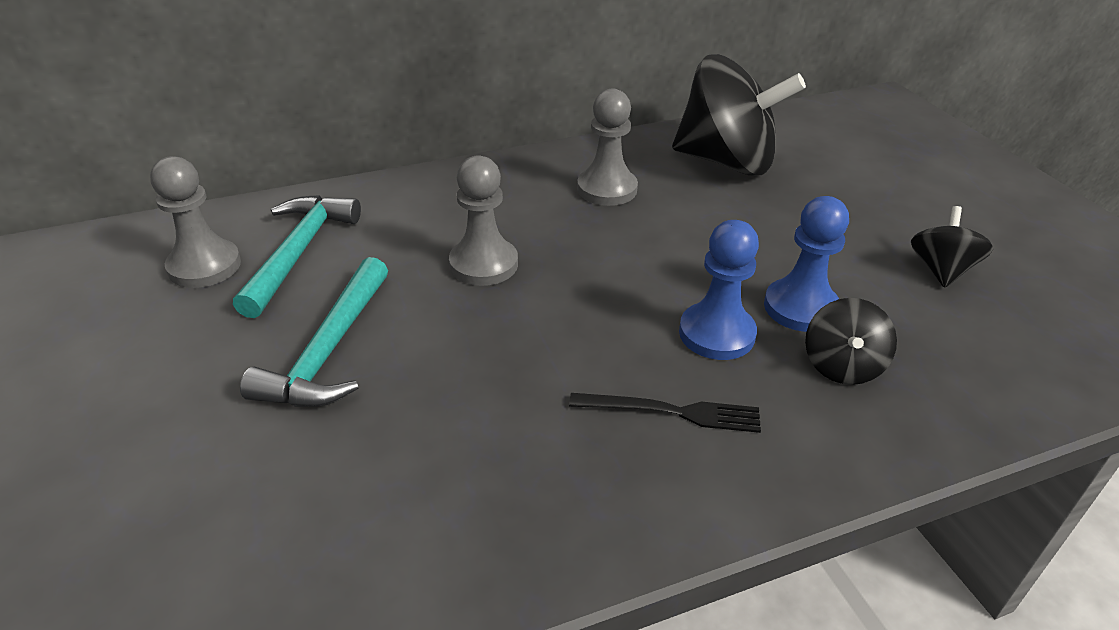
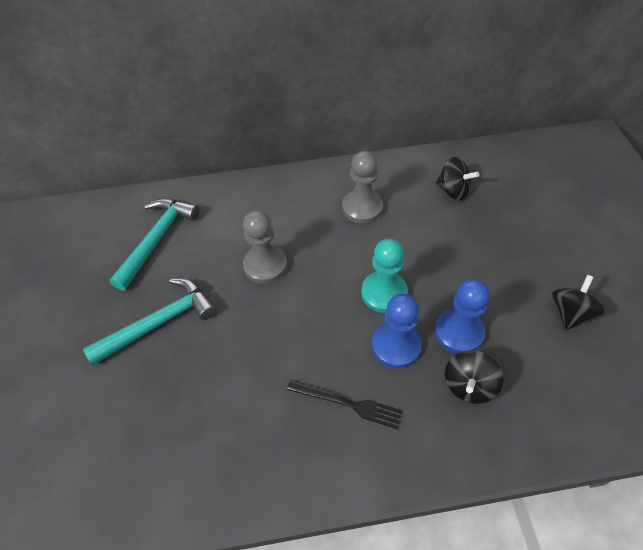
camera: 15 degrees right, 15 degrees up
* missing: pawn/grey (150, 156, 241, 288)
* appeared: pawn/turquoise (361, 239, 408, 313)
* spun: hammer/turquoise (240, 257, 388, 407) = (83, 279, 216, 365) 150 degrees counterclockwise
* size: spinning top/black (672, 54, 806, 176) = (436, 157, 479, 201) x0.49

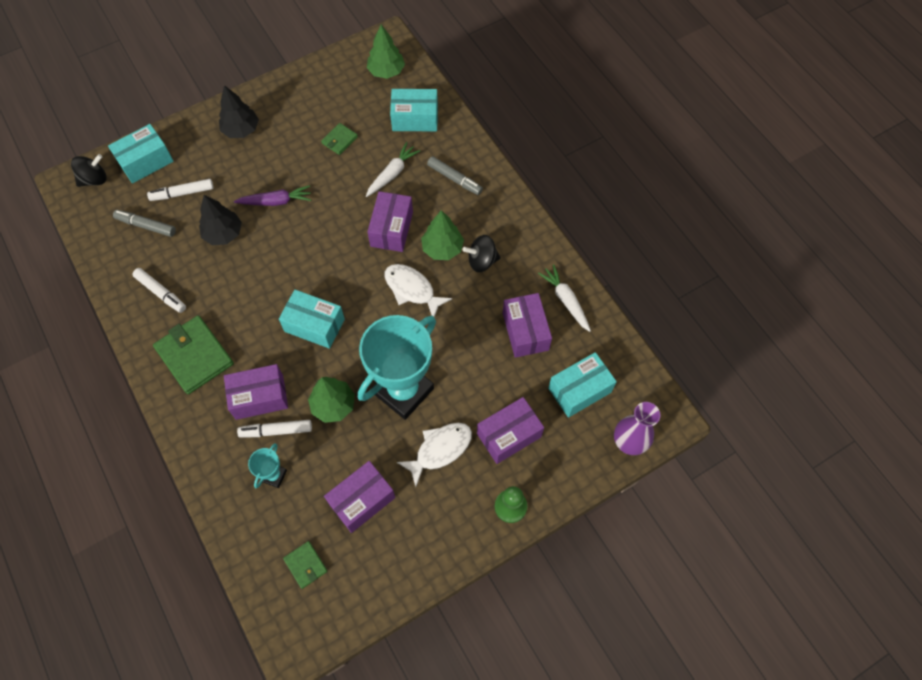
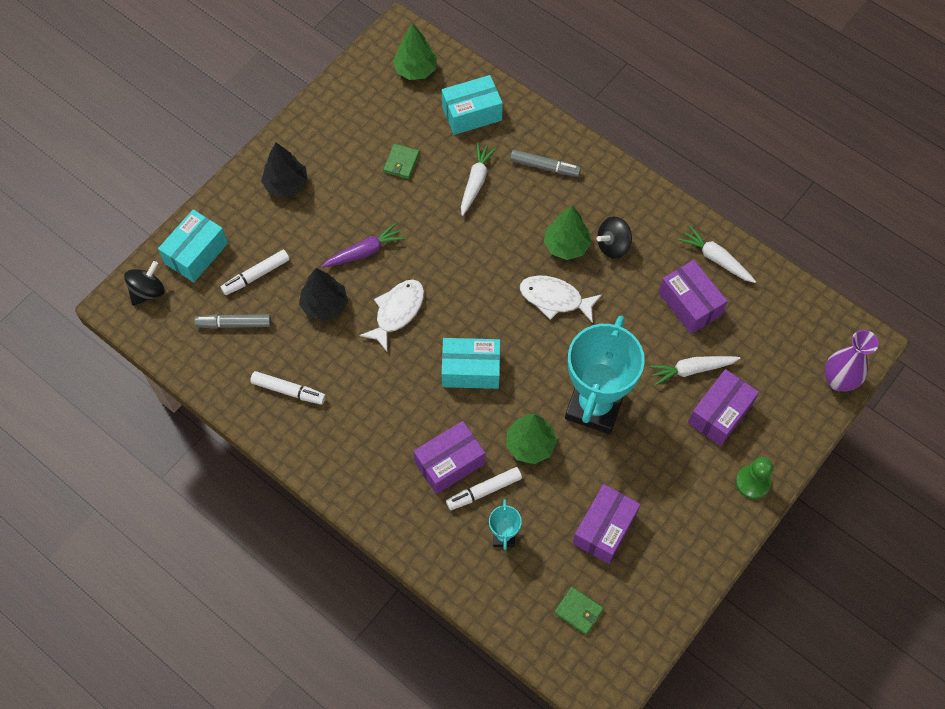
camera: 20 degrees left, 0 degrees up
* missing: wallet/green (153, 315, 234, 394)
* missing: box/purple (367, 191, 413, 252)
* missing: box/turquoise (548, 352, 617, 418)
* appeared: carrot/white (649, 356, 740, 386)
* relocated: fish/white (397, 423, 472, 487) to (360, 279, 424, 351)

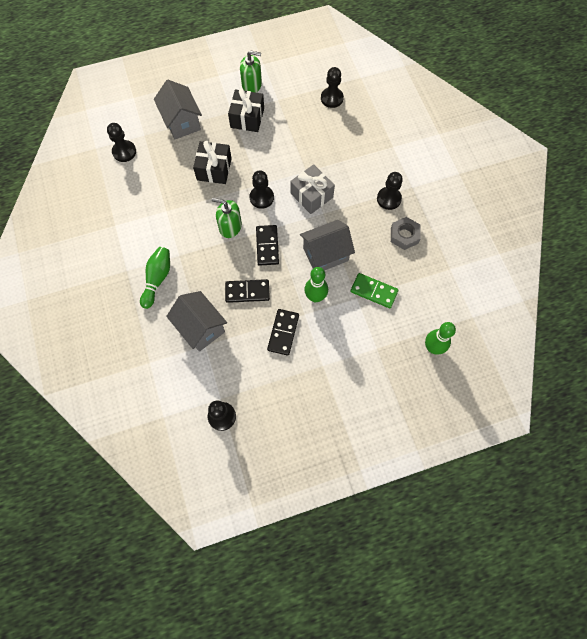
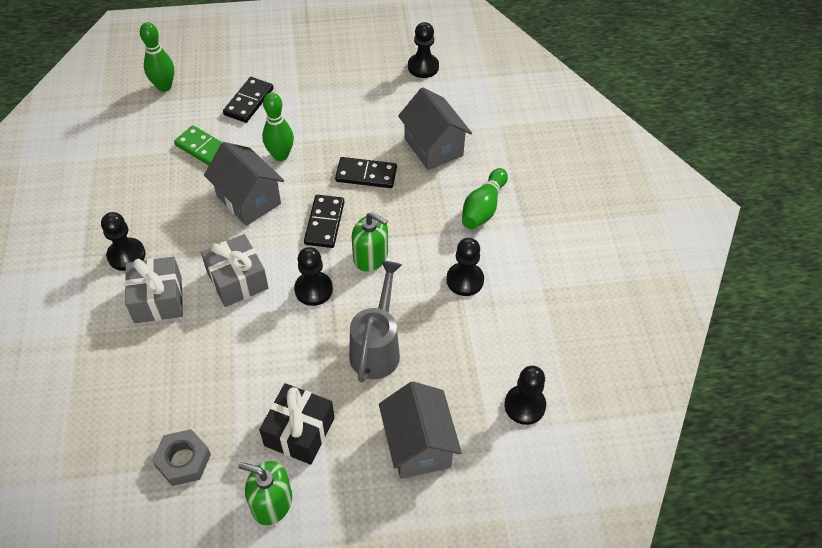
camera: 170 degrees left, 15 degrees down
* appeared: gift/grey (125, 257, 183, 323)
* relocated: domino/black (267, 309, 299, 356) to (223, 77, 273, 123)
* relocated: pawn/black (321, 67, 344, 108) to (446, 238, 484, 296)
* relocated: nut/grey (391, 217, 421, 250) to (152, 429, 211, 486)
* exchanged: gift/black (193, 141, 232, 184) to watering can/grey (349, 261, 402, 382)
* spun: house/grey (300, 220, 355, 270) = (204, 142, 284, 226) 60 degrees clockwise

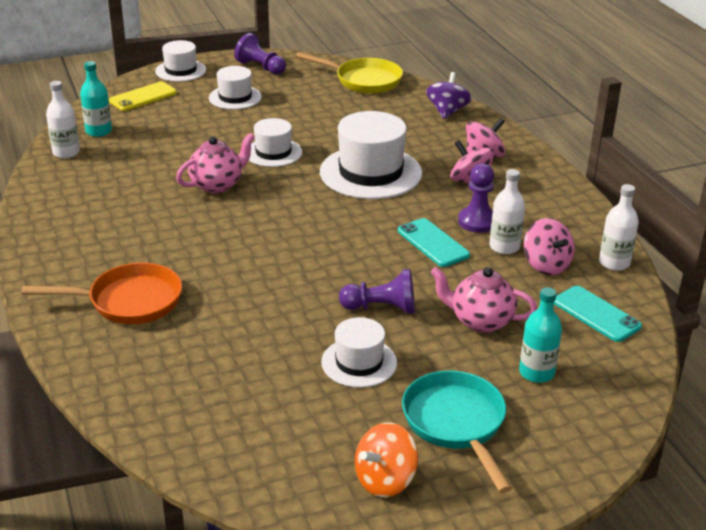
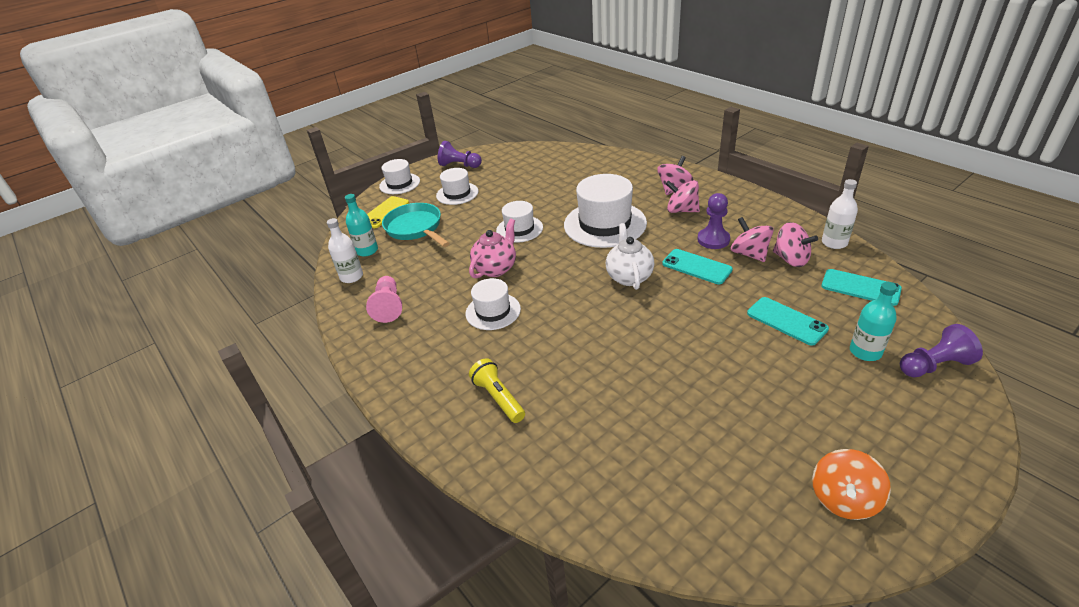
camera: 15 degrees left, 5 degrees up
* missing: pan/yellow (296, 52, 403, 94)
* missing: spinning top/purple (426, 72, 472, 119)
* appeared: pawn/pink (366, 276, 402, 323)
* appeared: teapot/white (606, 223, 654, 290)
* relocated: hat/white (321, 317, 397, 388) to (466, 278, 521, 330)
* relocated: pawn/purple (339, 269, 415, 314) to (900, 324, 983, 377)
* relocated: pan/turquoise (402, 371, 512, 493) to (382, 203, 450, 247)
* exchanged: pan/orange (21, 263, 182, 324) to flashlight/yellow (469, 358, 525, 423)
* exchanged: teapot/pink (430, 267, 537, 333) to phone/turquoise (747, 297, 829, 346)
* exchanged: bottle/white (489, 169, 525, 254) to spinning top/pink (731, 217, 774, 262)

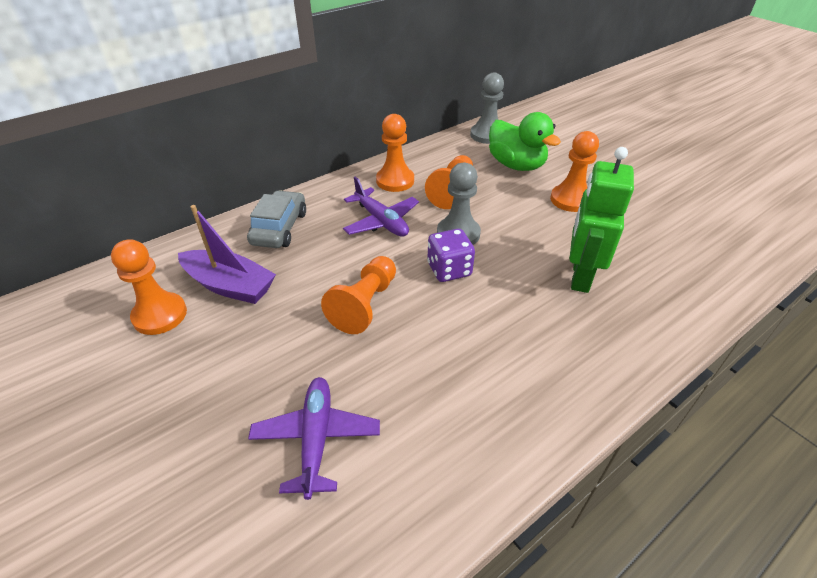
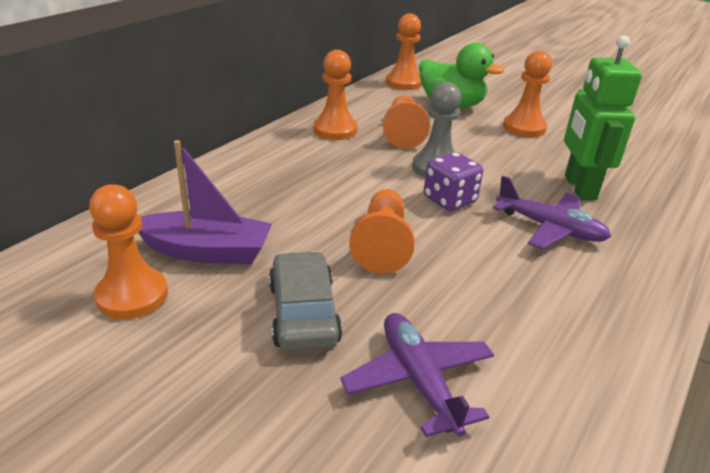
camera: 20 degrees left, 10 degrees down
* relocated: car/grey (247, 190, 306, 248) to (269, 251, 342, 351)
* relocated: plane/purple (343, 176, 419, 237) to (493, 175, 611, 249)
* colour: pawn/grey (470, 72, 504, 144) to pawn/orange (386, 13, 422, 90)

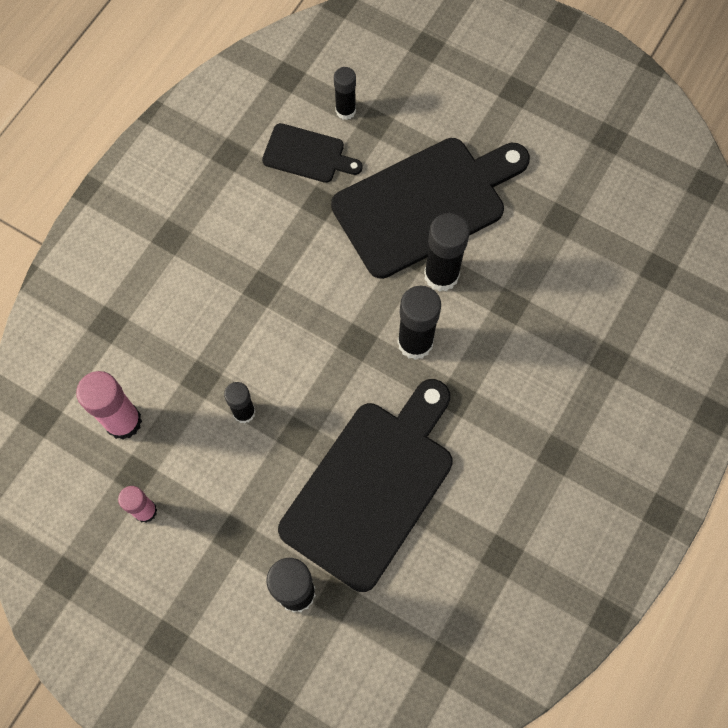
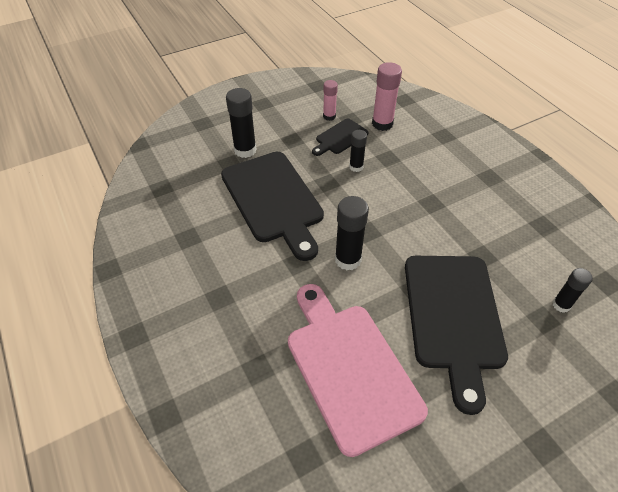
camera: 120 degrees right, 20 degrees down
* missing: glue stick/black (424, 213, 470, 292)
* appeared: cutting board/pink (288, 284, 428, 457)
* relocated: cutting board/black (262, 123, 363, 183) to (312, 119, 369, 156)

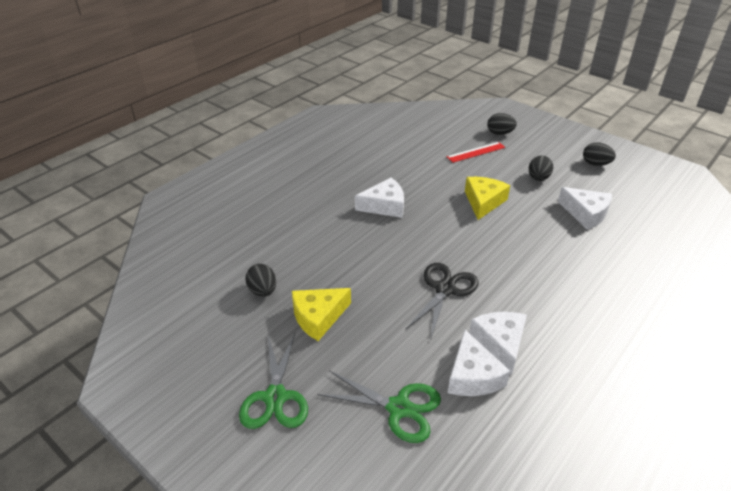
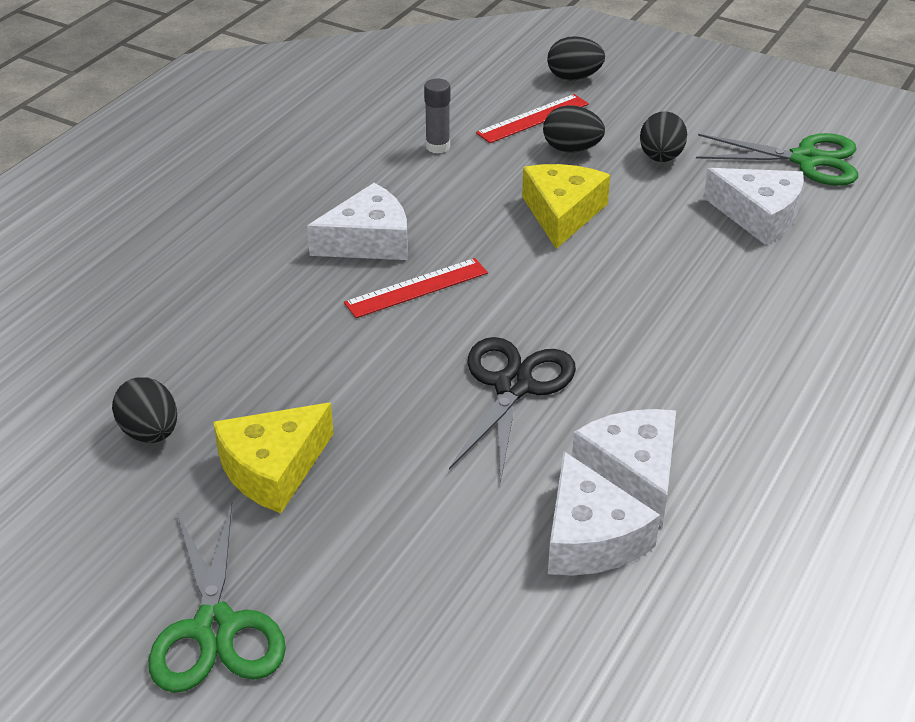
camera: 10 degrees left, 0 degrees up
* appeared: ruler/red (344, 258, 488, 318)
* appeared: glue stick/grey (424, 78, 450, 154)
* relocated: scissors/green (317, 370, 441, 443) to (696, 133, 858, 186)
* relocated: egg/black (583, 142, 616, 166) to (543, 105, 605, 153)

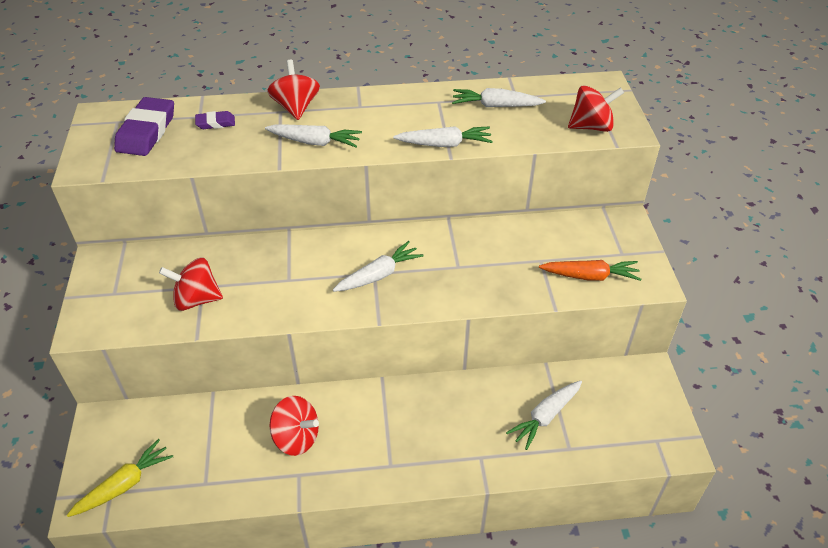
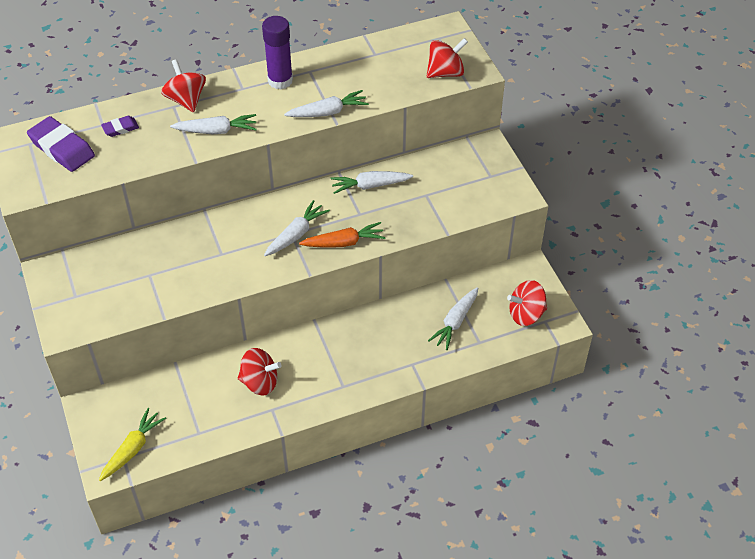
camera: 15 degrees left, 5 degrees up
* appeared: glue stick/purple (262, 16, 293, 89)
* relocated: spinning top/red (159, 258, 223, 311) to (507, 280, 547, 326)
* relocated: carrot/white (452, 88, 546, 107) to (330, 171, 413, 194)
* relocated: carrot/orange (539, 260, 641, 281) to (299, 222, 386, 248)
* spun: eraser/purple (114, 97, 174, 156) = (27, 116, 95, 172) 45 degrees counterclockwise

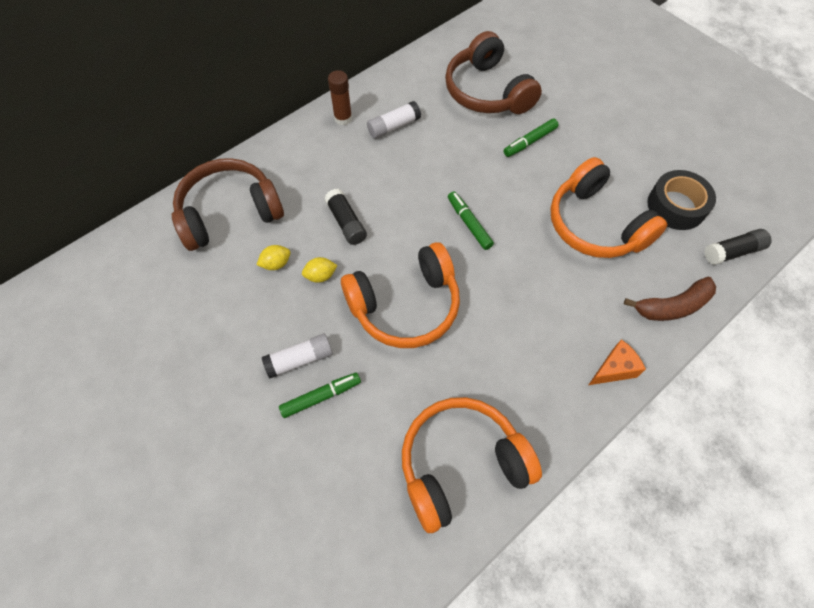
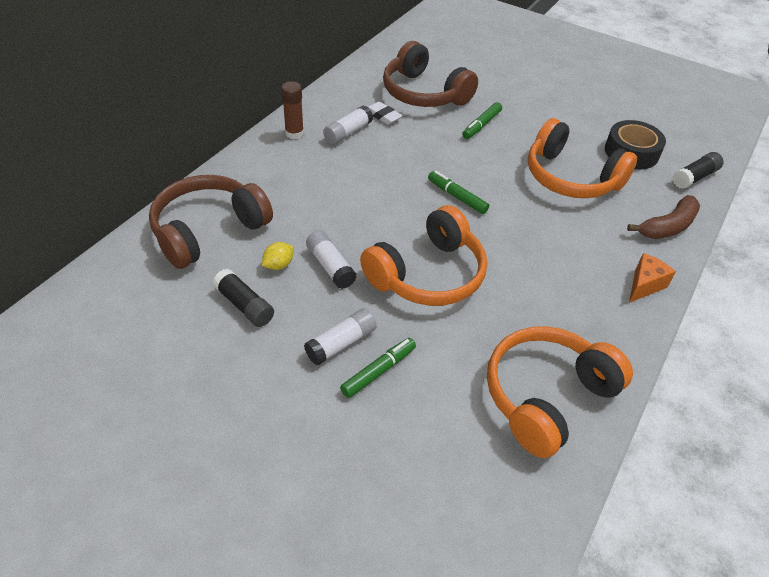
camera: 20 degrees left, 15 degrees down
* appeared: eraser/white (369, 101, 403, 125)
* relocated: glue stick/black (325, 189, 367, 245) to (213, 269, 274, 327)
* exchanged: lemon/yellow (302, 257, 337, 283) to glue stick/white (306, 230, 356, 289)

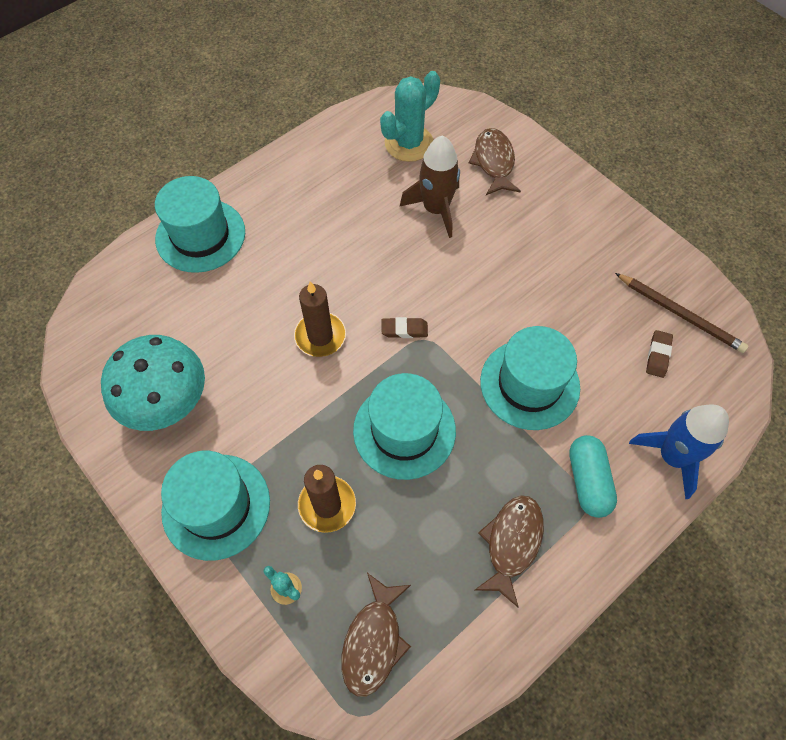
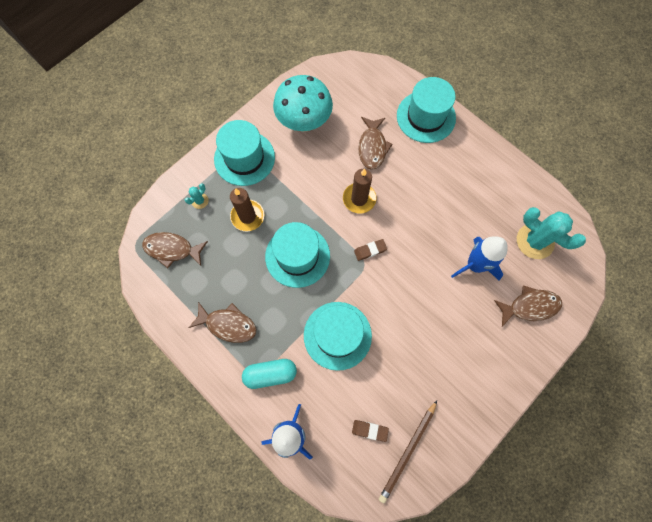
camera: 85 degrees right, 10 degrees up
* appeared: fish/brown (358, 117, 393, 170)
* colour: rocket/brown (400, 135, 460, 238) to rocket/blue (451, 236, 508, 280)
* spun: eraser/brown (382, 317, 428, 338) = (354, 239, 387, 261) 75 degrees clockwise

